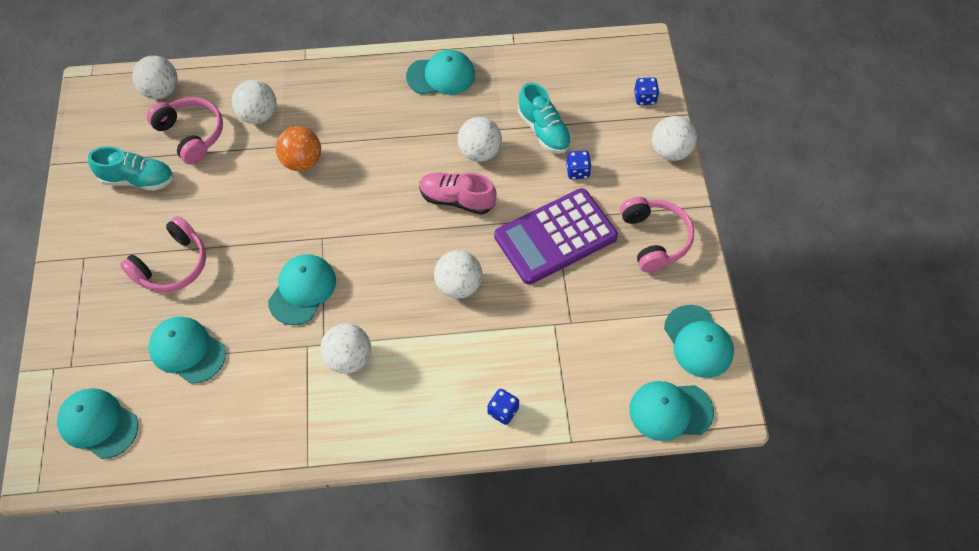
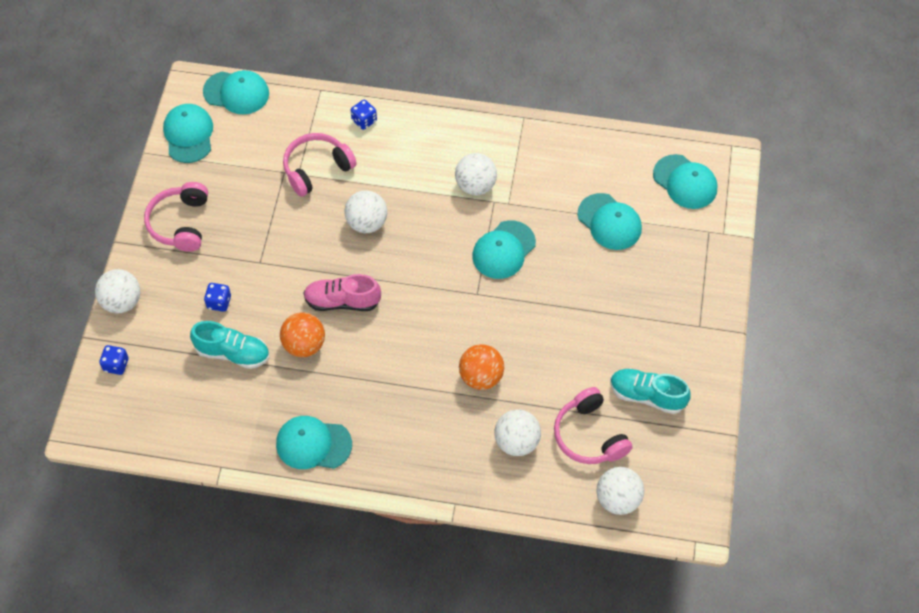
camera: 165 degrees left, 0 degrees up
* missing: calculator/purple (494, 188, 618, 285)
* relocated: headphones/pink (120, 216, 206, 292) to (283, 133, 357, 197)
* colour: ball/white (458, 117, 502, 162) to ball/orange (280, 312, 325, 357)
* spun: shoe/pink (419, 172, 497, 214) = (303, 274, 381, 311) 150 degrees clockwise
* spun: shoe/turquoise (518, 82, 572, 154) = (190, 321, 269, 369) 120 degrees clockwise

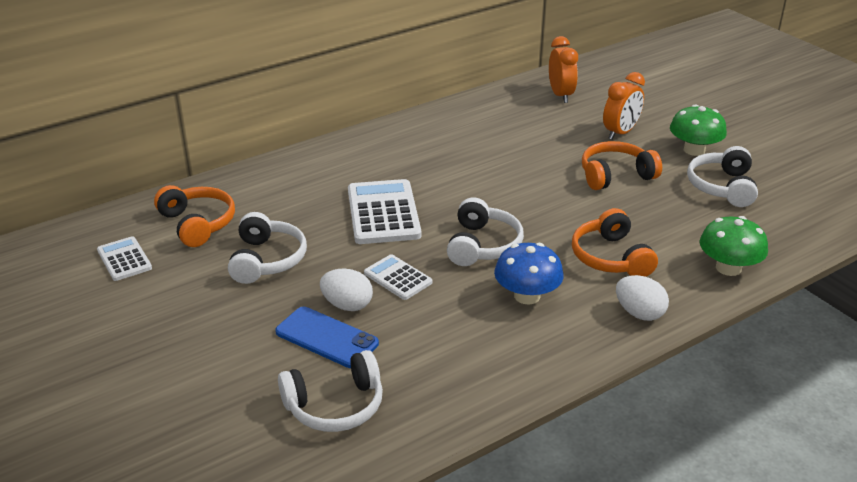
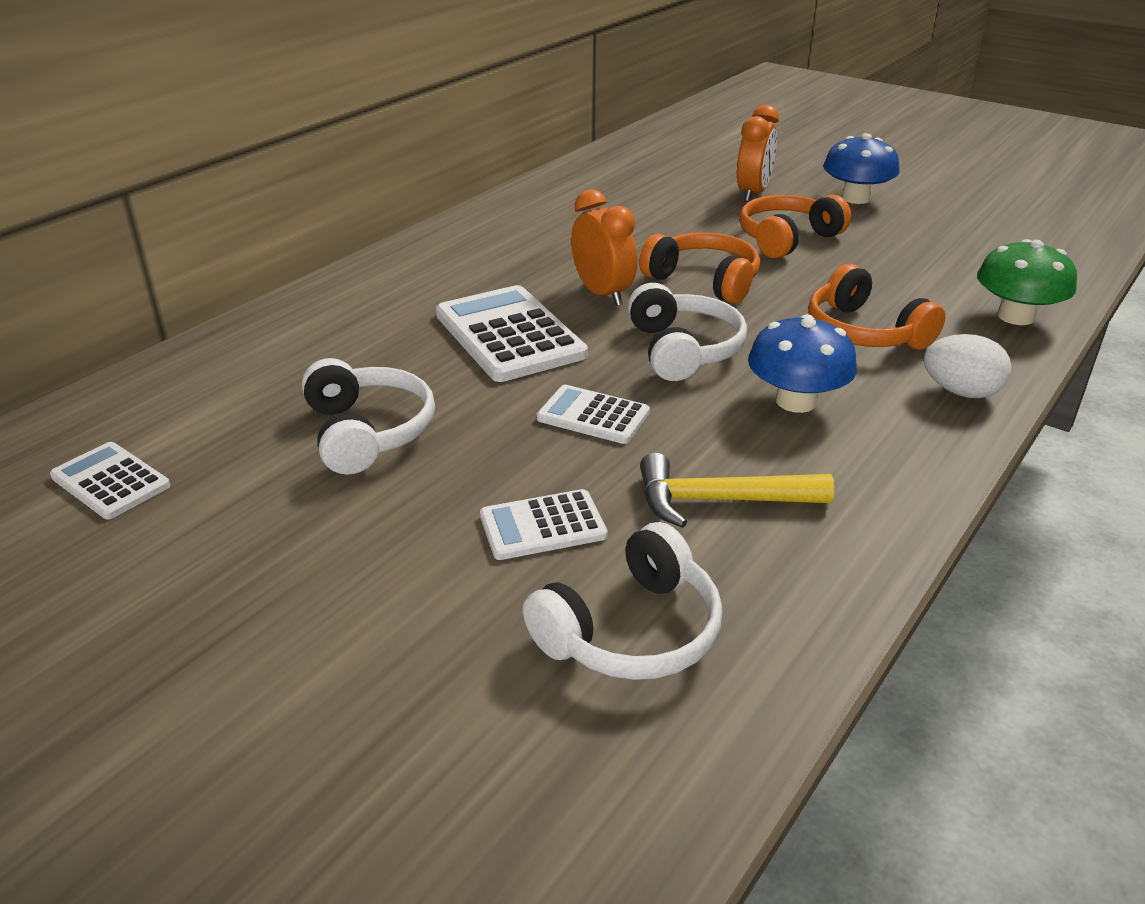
camera: 20 degrees left, 0 degrees up
* missing: egg/white (320, 268, 373, 311)
* missing: headphones/white (687, 146, 758, 207)
* appeared: hammer/yellow (640, 453, 834, 528)
* relocated: headphones/orange (154, 185, 235, 247) to (639, 232, 760, 304)
* relocated: clock/orange (549, 36, 578, 103) to (571, 189, 637, 306)
* exchanged: phone/blue (275, 307, 379, 368) to calculator/white (480, 489, 608, 560)
* colour: mushroom/green (670, 104, 727, 156) to mushroom/blue (823, 133, 900, 204)

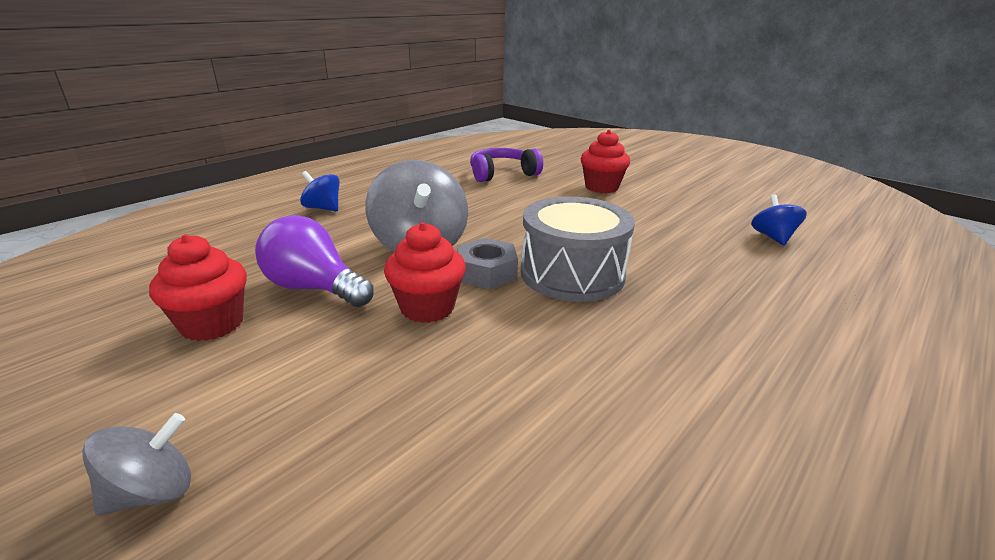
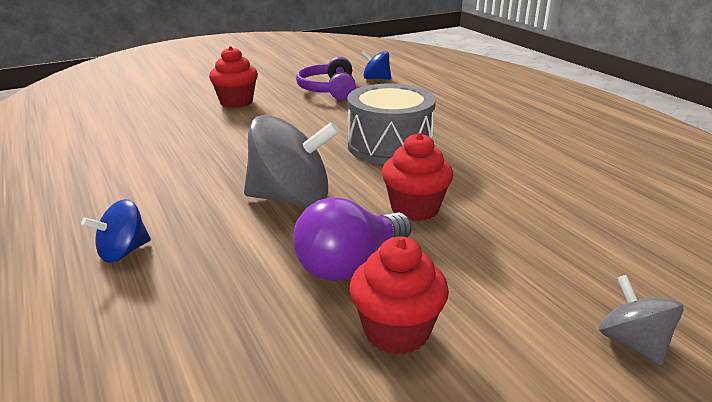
camera: 70 degrees left, 0 degrees up
* missing: nut/grey (458, 238, 518, 289)
* relocated: headphones/purple (470, 148, 543, 182) to (296, 56, 356, 100)

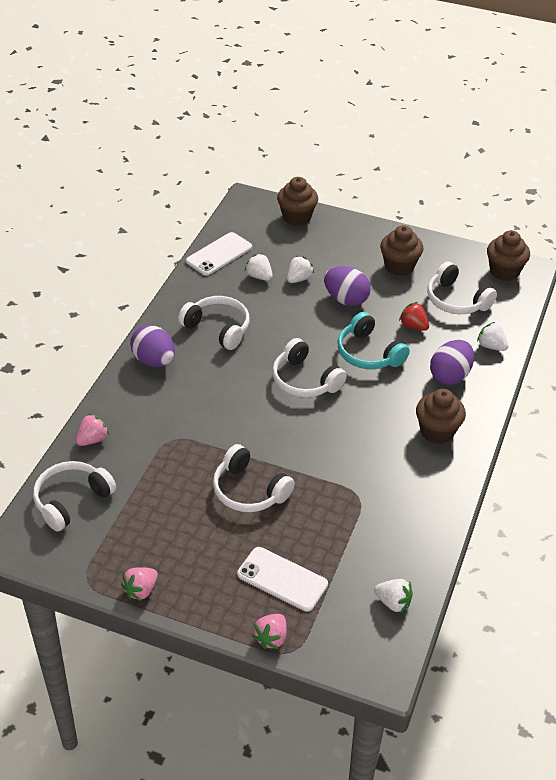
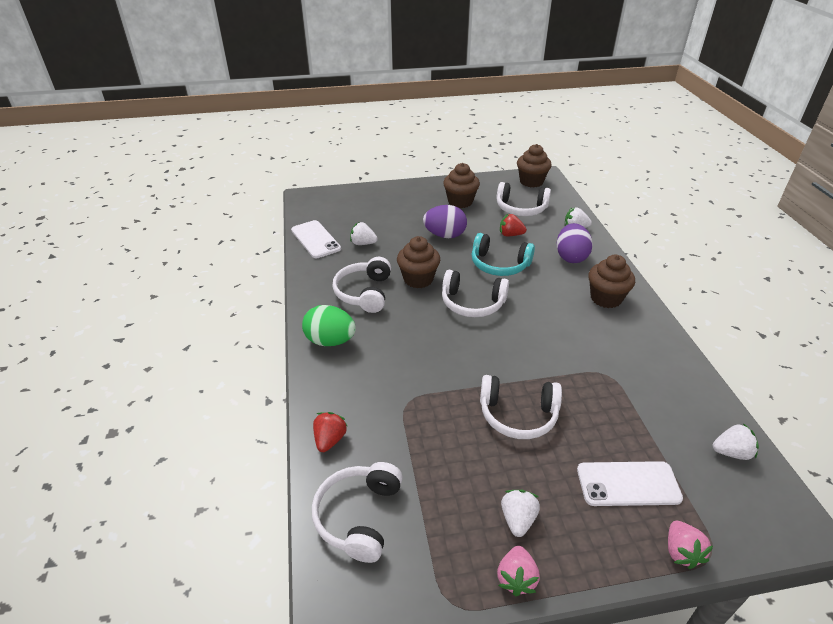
camera: 30 degrees left, 5 degrees down
* relocated: cupcake/brown (277, 177, 318, 226) to (397, 236, 440, 288)
* relocated: strawberry/white (287, 256, 314, 283) to (501, 490, 540, 537)
* colour: strawberry/pink (75, 413, 109, 446) to strawberry/red (313, 412, 347, 452)
* colour: egg/purple (130, 325, 175, 367) to egg/green (302, 305, 356, 346)
* spun: headphones/white (178, 296, 250, 350) = (332, 257, 391, 313) 90 degrees counterclockwise
* spun: phone/white (186, 232, 252, 276) = (291, 220, 341, 258) 45 degrees counterclockwise

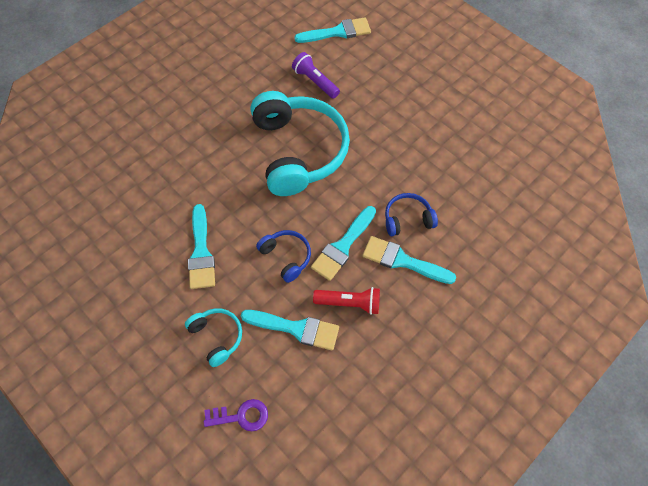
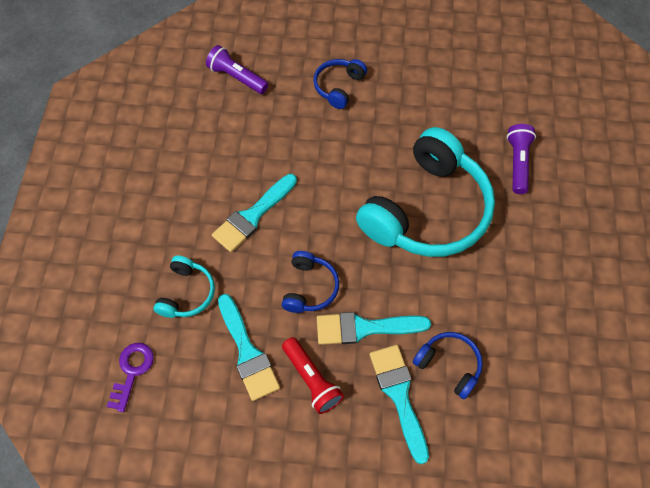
camera: 50 degrees right, 0 degrees up
* missing: brush/turquoise (294, 17, 371, 43)
* appeared: flashlight/purple (206, 45, 269, 94)
* appeared: headphones/blue (313, 59, 367, 109)
* spun: key/purple (204, 399, 268, 431) = (107, 343, 154, 412) 120 degrees counterclockwise

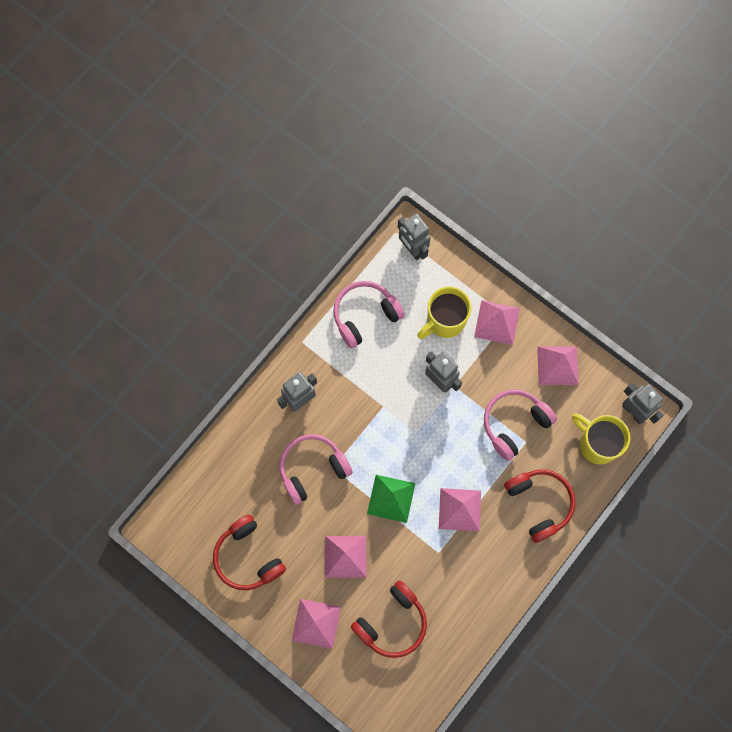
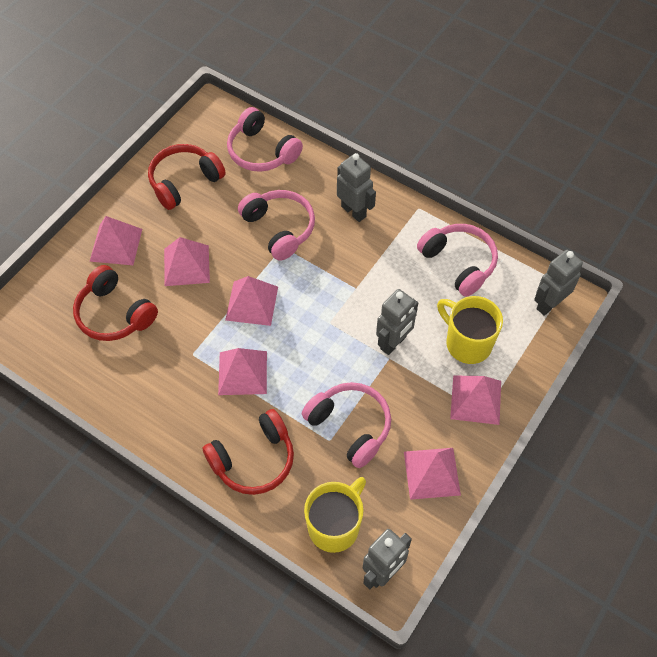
camera: 85 degrees right, 15 degrees down
* appeared: headphones/pink (227, 107, 303, 172)
* colour: pyramid/green (367, 475, 415, 523) to pyramid/pink (225, 276, 278, 326)

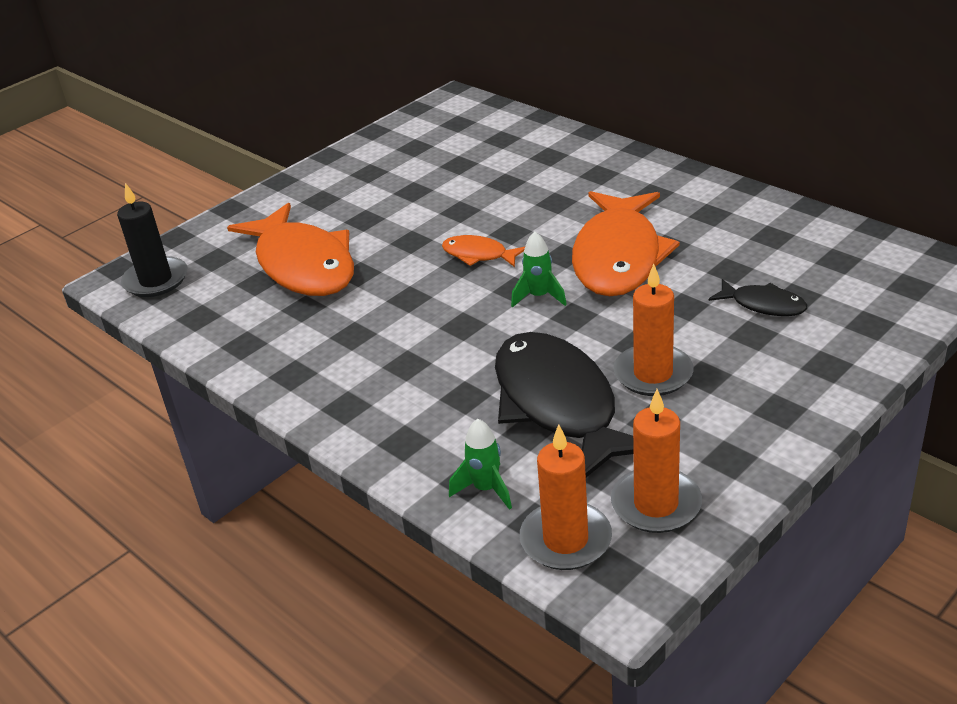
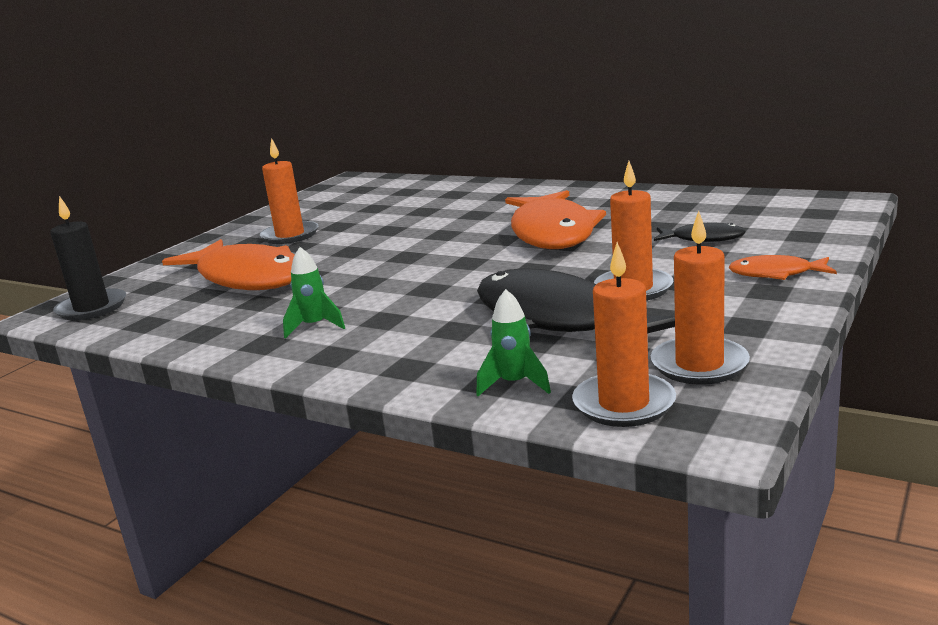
camera: 15 degrees left, 15 degrees down
* appeared: candle/orange (260, 138, 318, 244)
* relocated: fish/orange (442, 235, 525, 267) to (728, 255, 837, 280)
* relocated: rocket/green (511, 232, 567, 308) to (283, 247, 345, 339)

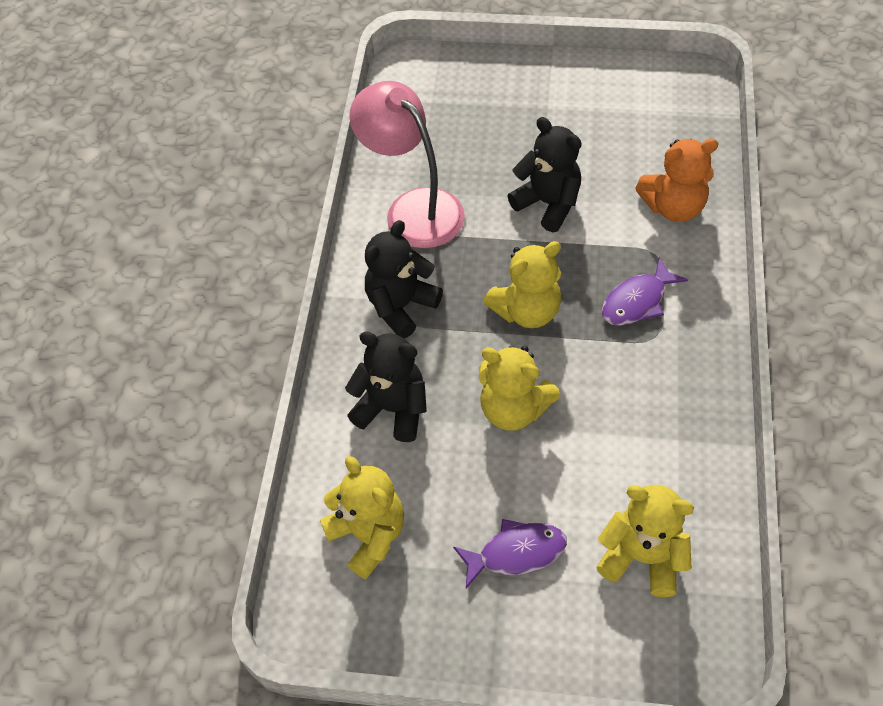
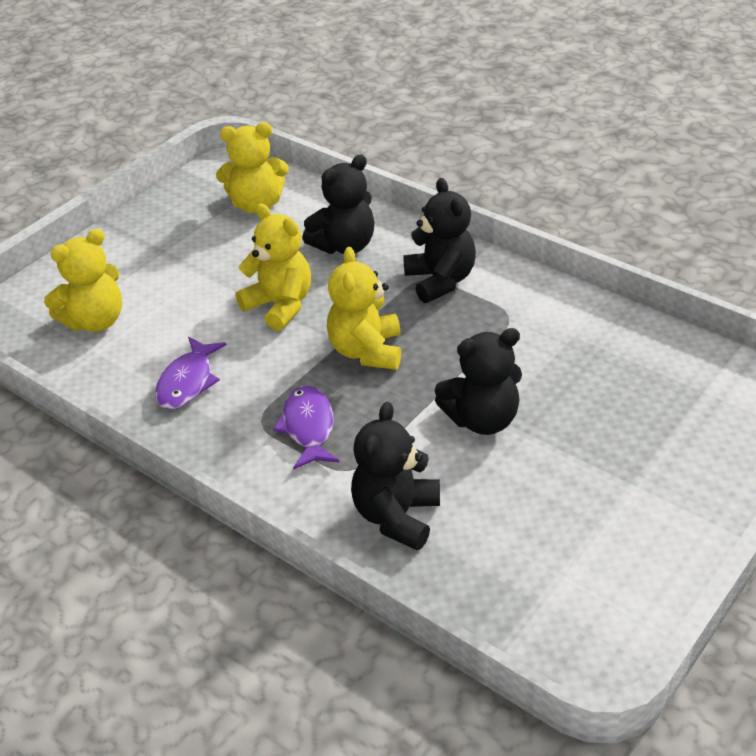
camera: 120 degrees right, 15 degrees down
* missing: lamp/pink (349, 81, 465, 248)
* relocated: fish/purple (453, 519, 567, 588) to (155, 337, 227, 409)
* colour: teddy bear/orange (635, 139, 718, 222) to teddy bear/black (351, 402, 440, 550)
* spun: teddy bear/yellow (479, 345, 560, 431) = (235, 204, 311, 331) 75 degrees clockwise

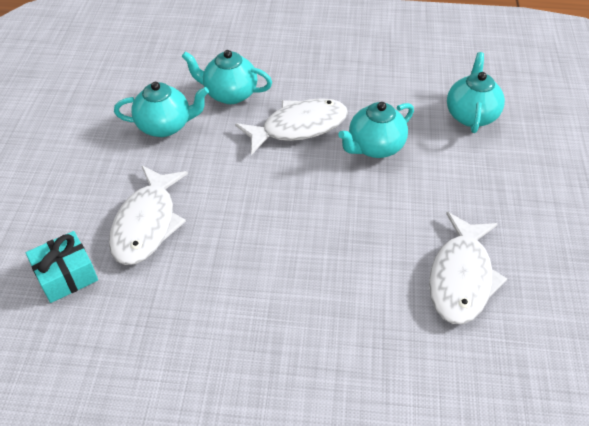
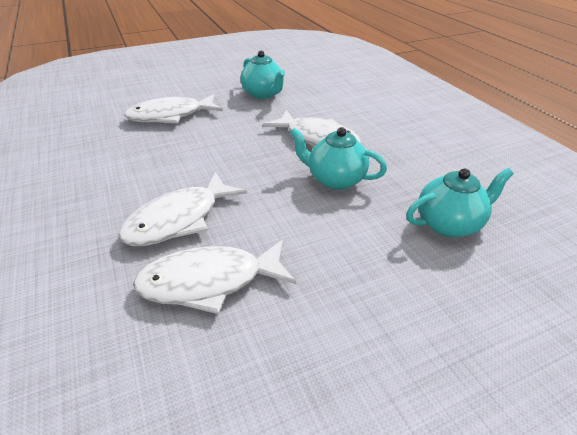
camera: 60 degrees right, 10 degrees down
* missing: gift/turquoise (26, 231, 98, 303)
* missing: teapot/turquoise (182, 50, 272, 104)
* appeared: fish/white (118, 172, 247, 246)

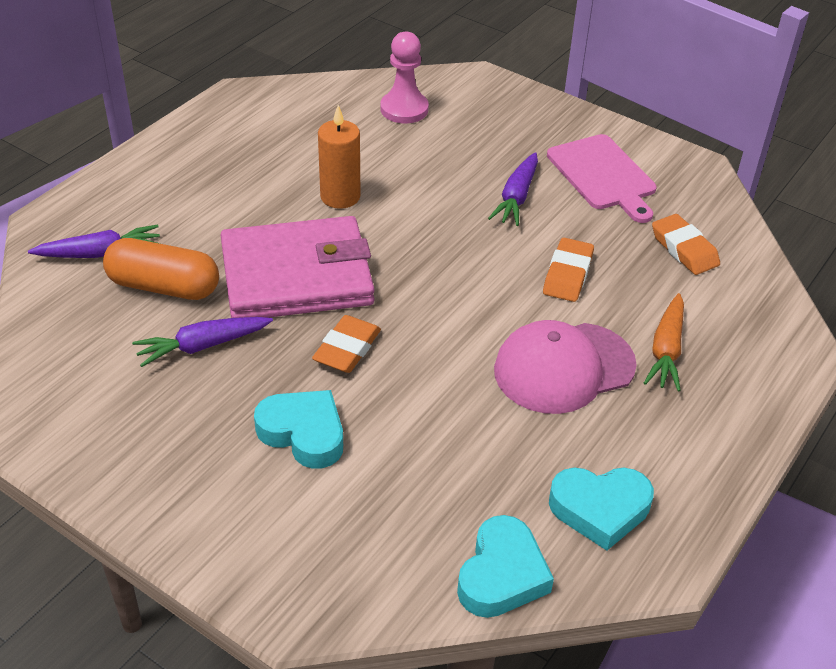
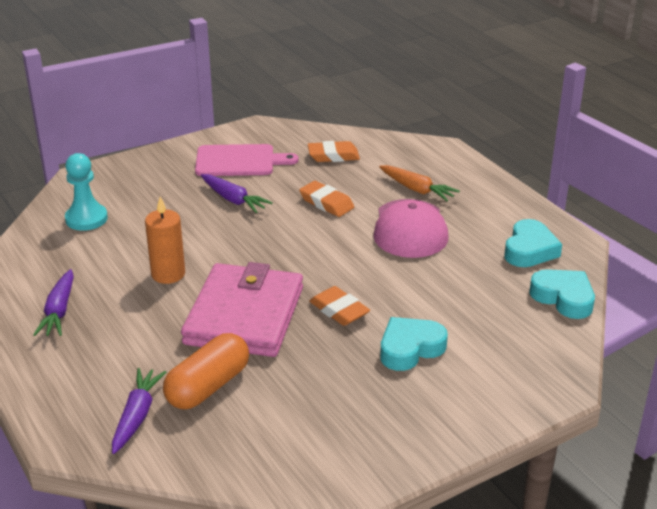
camera: 65 degrees left, 10 degrees down
* relocated: carrot/purple (132, 317, 273, 367) to (33, 269, 74, 336)
* colour: pawn/pink (381, 31, 429, 123) to pawn/turquoise (65, 153, 108, 231)

